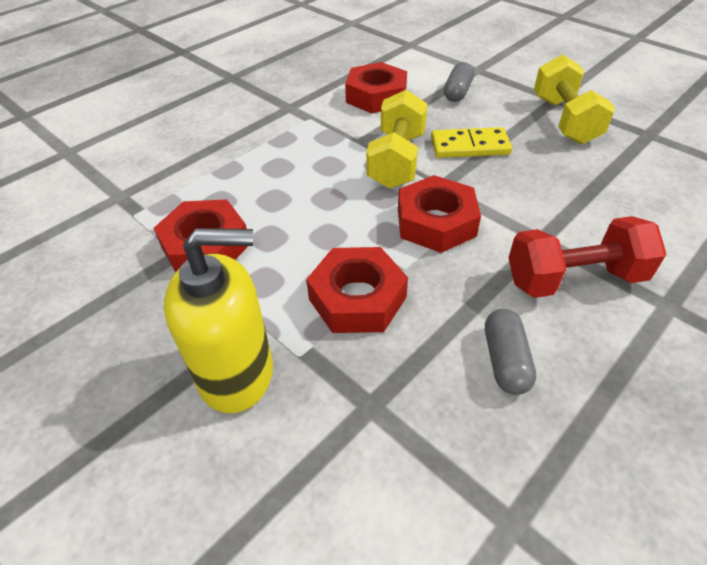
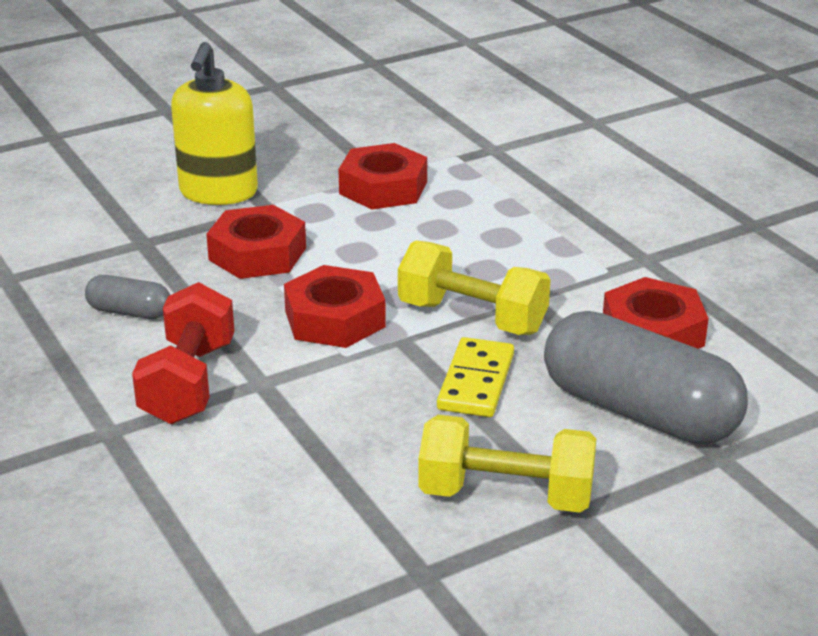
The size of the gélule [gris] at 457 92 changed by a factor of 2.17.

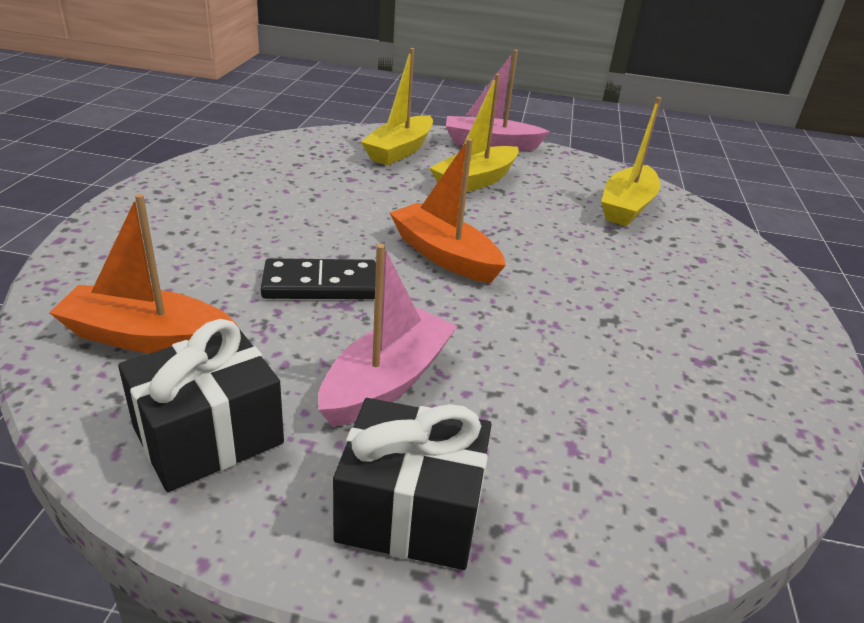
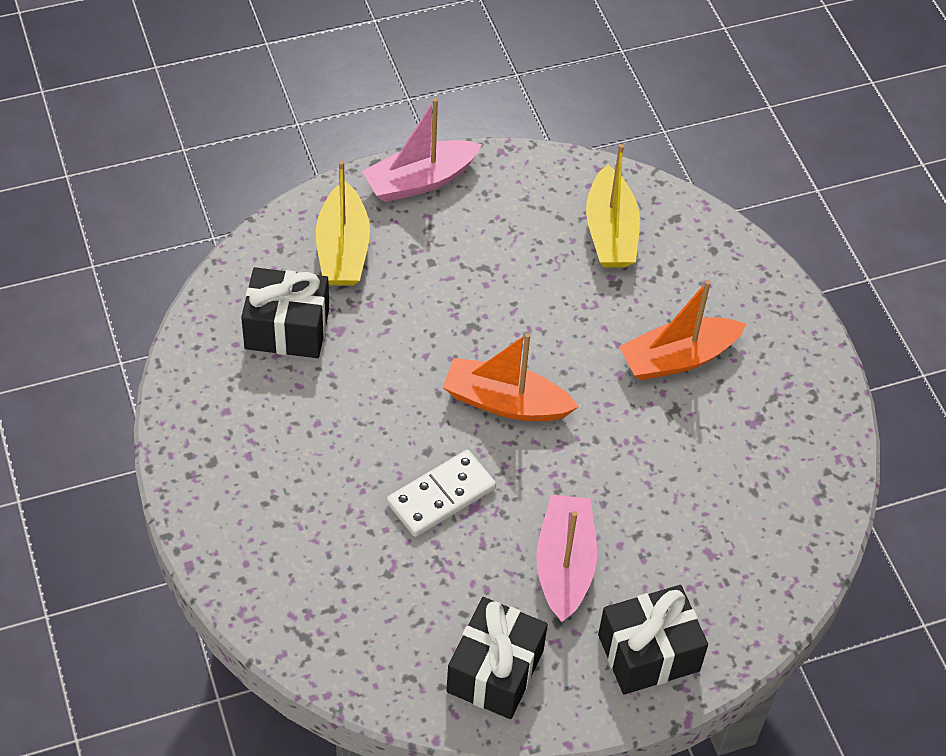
The second view lost the bateau [jaune] at 475 181.
The bateau [orange] ended up elsewhere, having gone from 147 337 to 678 358.
What was the domino [noir] at 320 284 turned into the domino [blanc] at 441 496.
The second view gained the cadeau [noir] at 287 328.

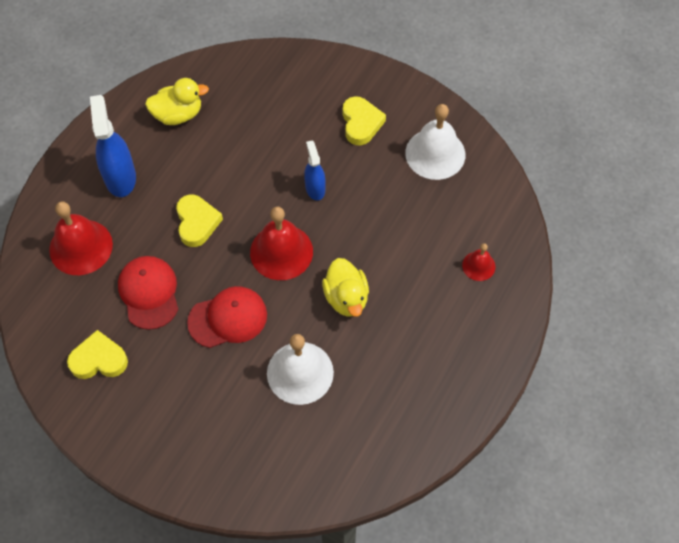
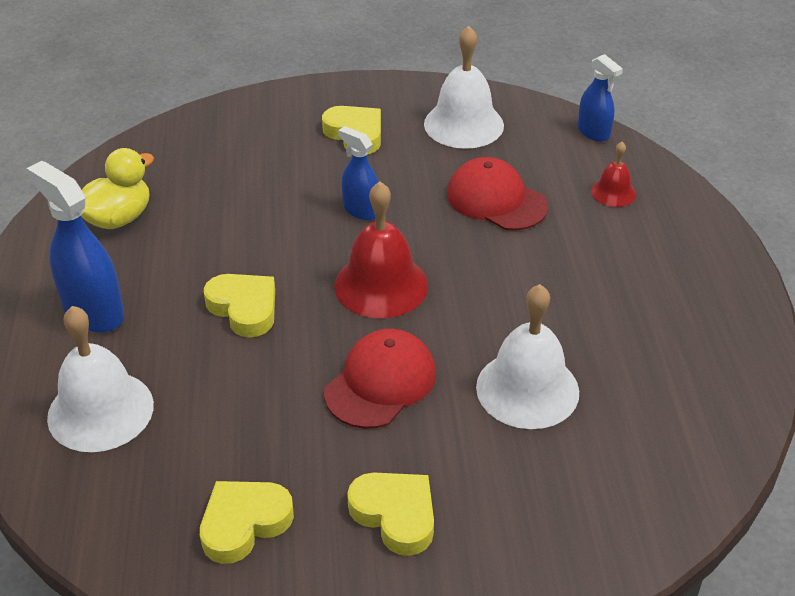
What was the cloche [rouge] at 81 247 turned into the cloche [blanc] at 100 411.
The casquette [rouge] ended up elsewhere, having gone from 149 293 to 496 200.
The second view lost the canard [jaune] at 346 298.
The second view gained the vaporisateur [bleu] at 593 132.
The second view gained the cœur [jaune] at 395 515.

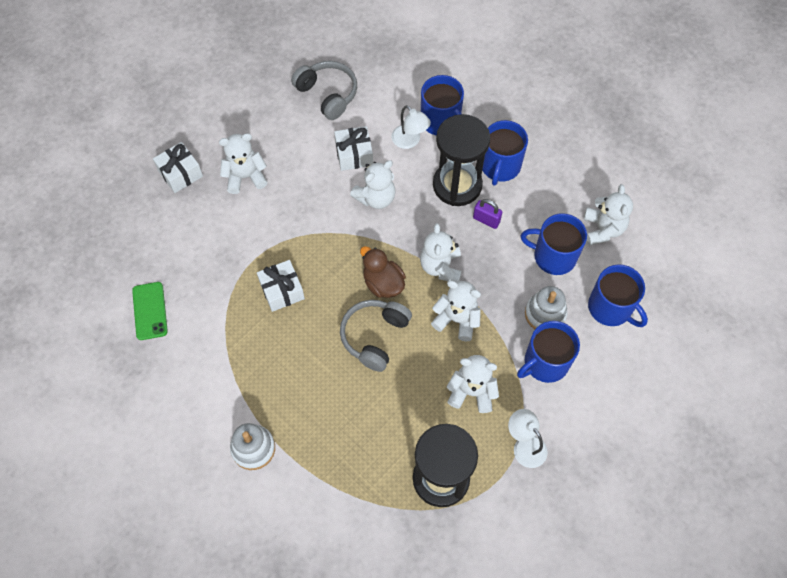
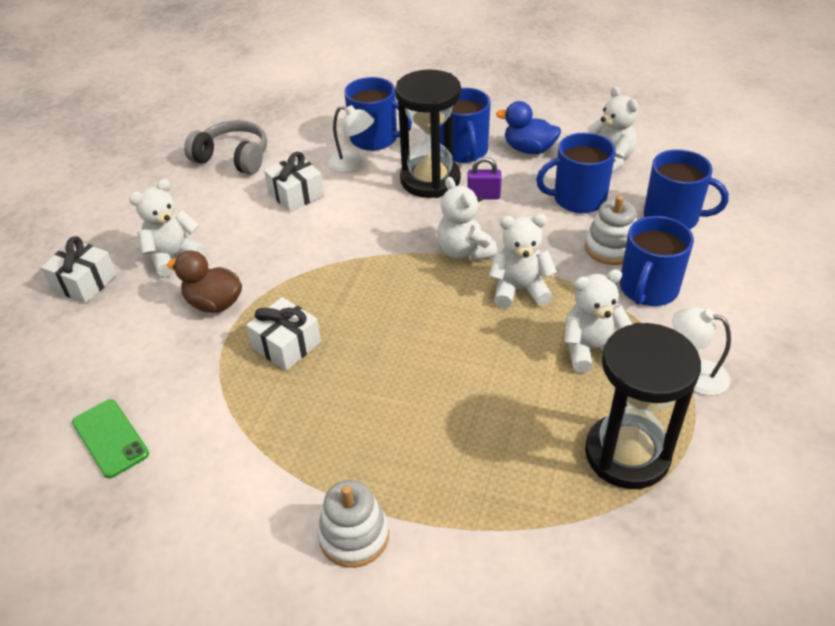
The second view lost the ours en peluche [blanc] at 376 197.
The canard [marron] ended up elsewhere, having gone from 383 283 to 214 303.
The second view lost the casque audio [gris] at 375 336.
The second view gained the canard [bleu] at 529 149.

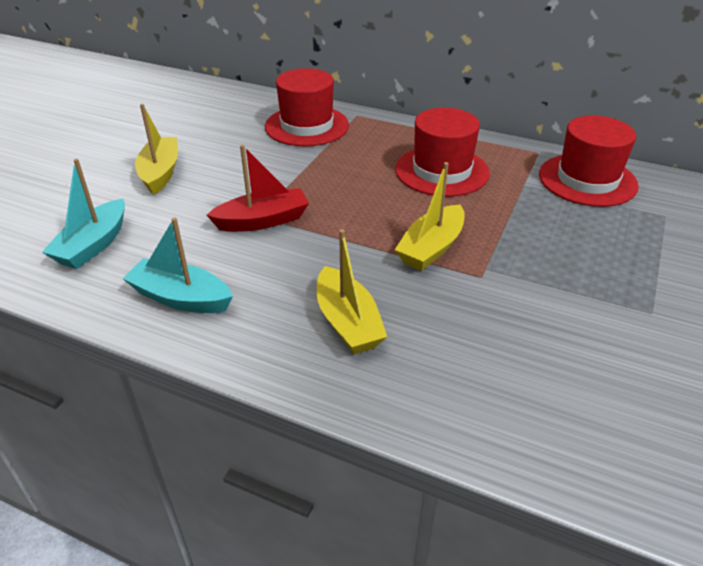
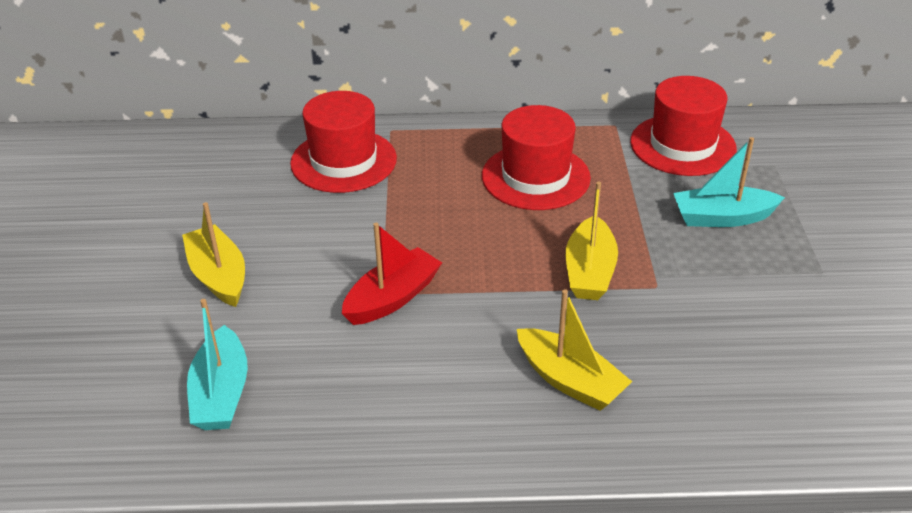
The bateau [turquoise] ended up elsewhere, having gone from 181 298 to 722 217.

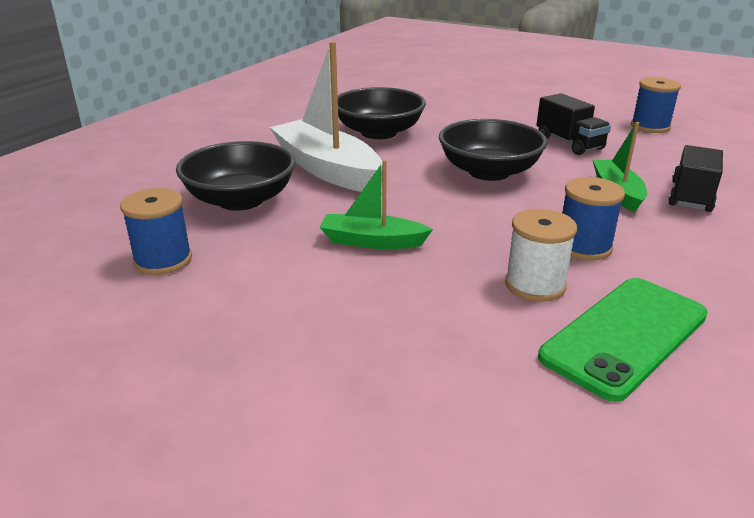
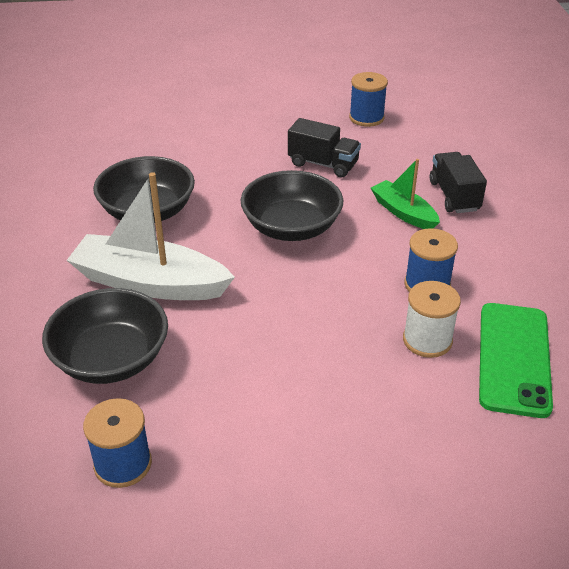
The second view lost the bateau [vert] at 372 241.

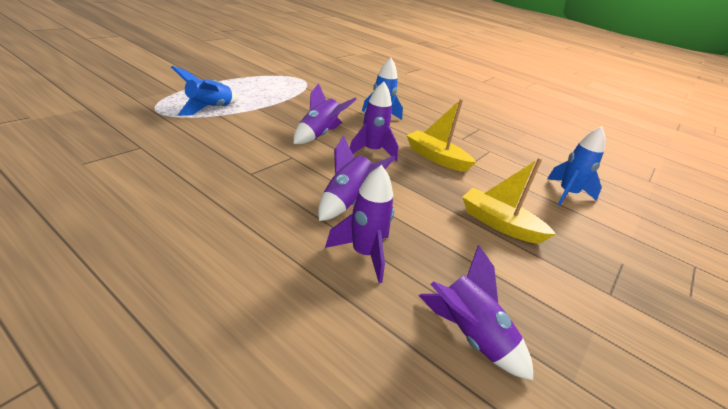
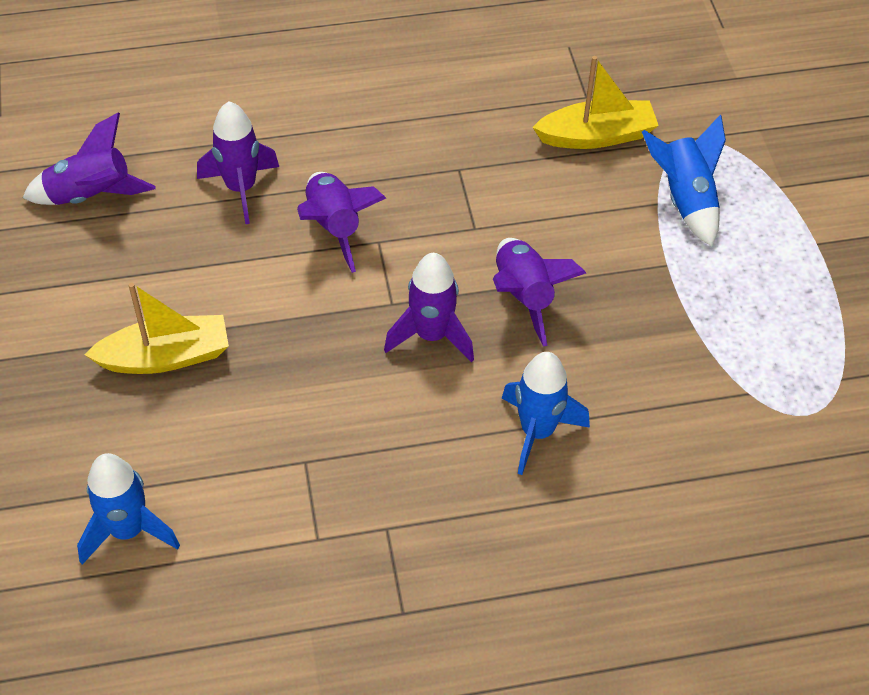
The bateau [jaune] ended up elsewhere, having gone from 436 158 to 596 136.

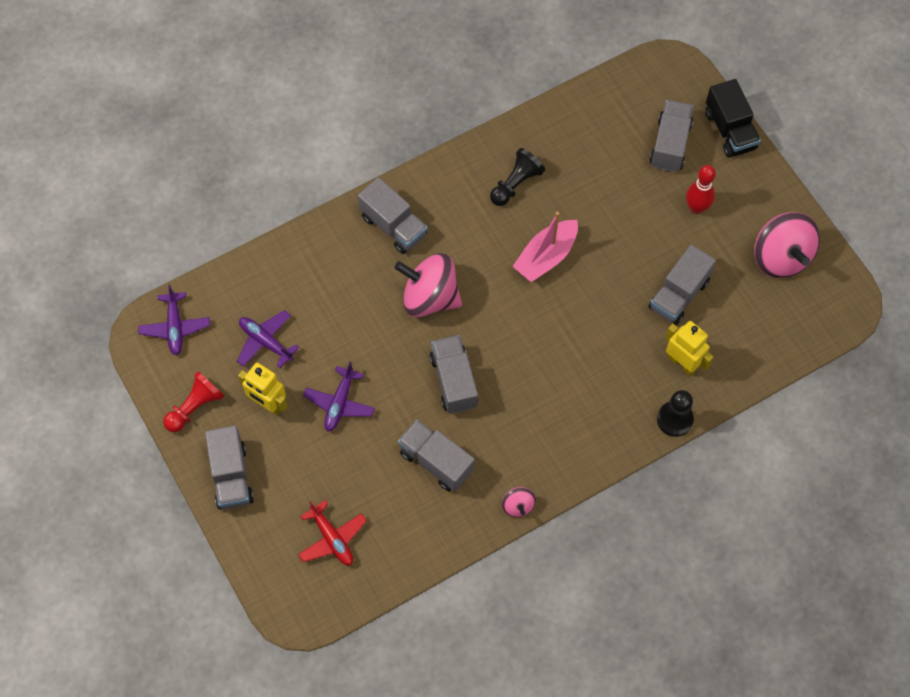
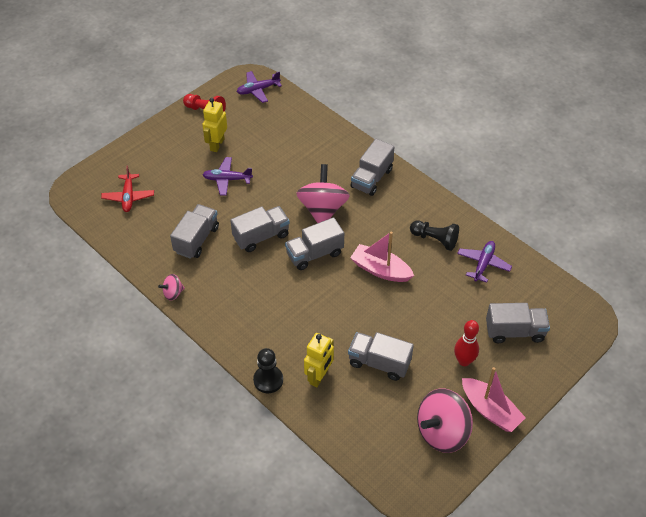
The second view lost the camion [noir] at 730 130.
The avion [violet] ended up elsewhere, having gone from 266 342 to 483 264.
The camion [gris] ended up elsewhere, having gone from 231 476 to 314 254.
The avion [rouge] at 332 538 ended up facing another way, 45 degrees counterclockwise from before.
The second view gained the bateau [rose] at 490 410.

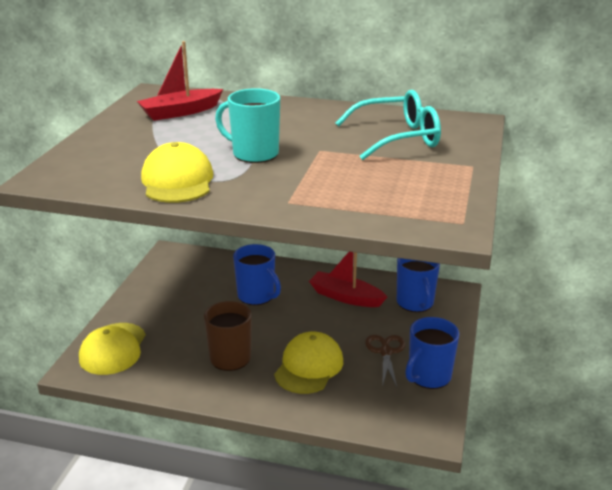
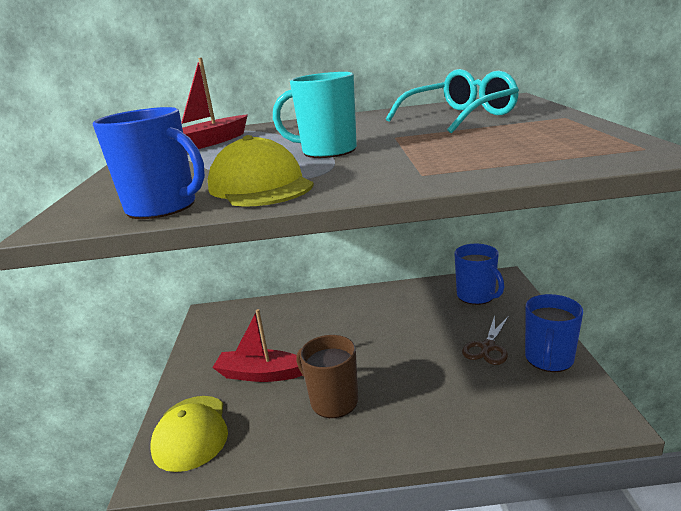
The tasse [bleu] ended up elsewhere, having gone from 257 296 to 163 207.
The bateau [rouge] ended up elsewhere, having gone from 345 297 to 260 374.
The second view lost the casquette [jaune] at 309 366.
The ciseaux [marron] at 385 351 ended up facing another way, 135 degrees counterclockwise from before.

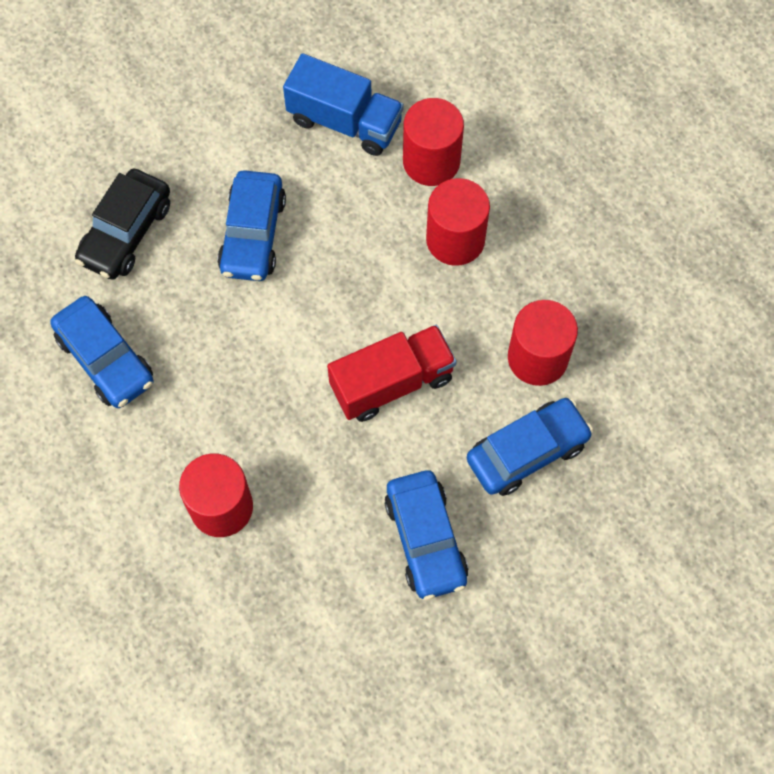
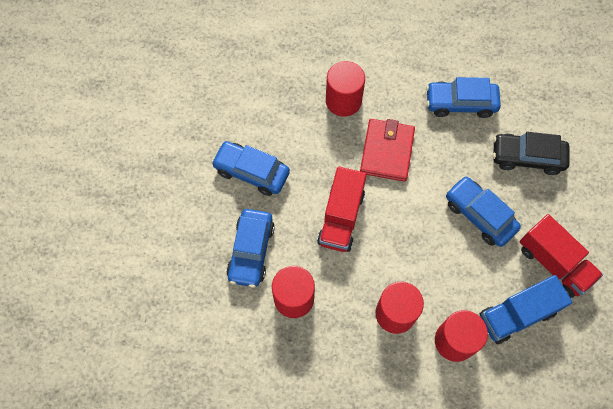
The voiture [noir] at 126 232 ended up facing another way, 60 degrees counterclockwise from before.
The second view gained the portefeuille [rouge] at 387 151.
The second view gained the camion [rouge] at 553 263.

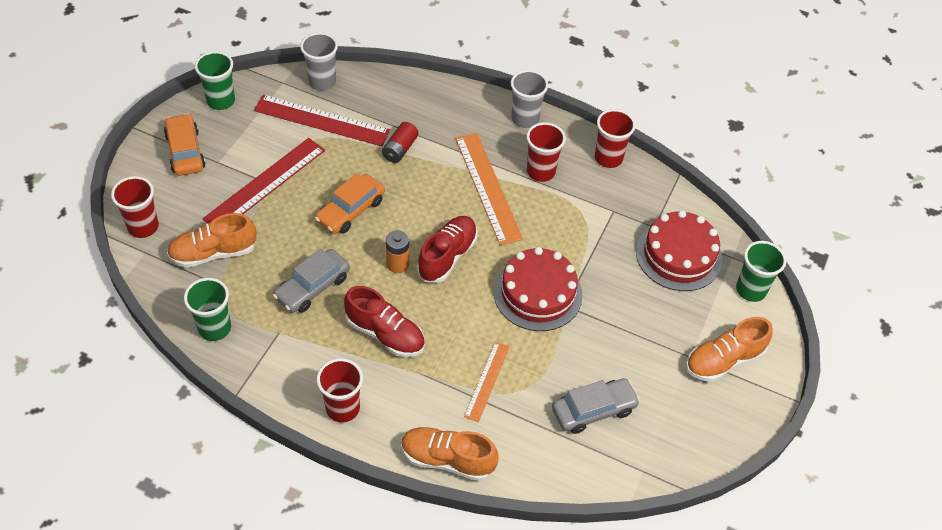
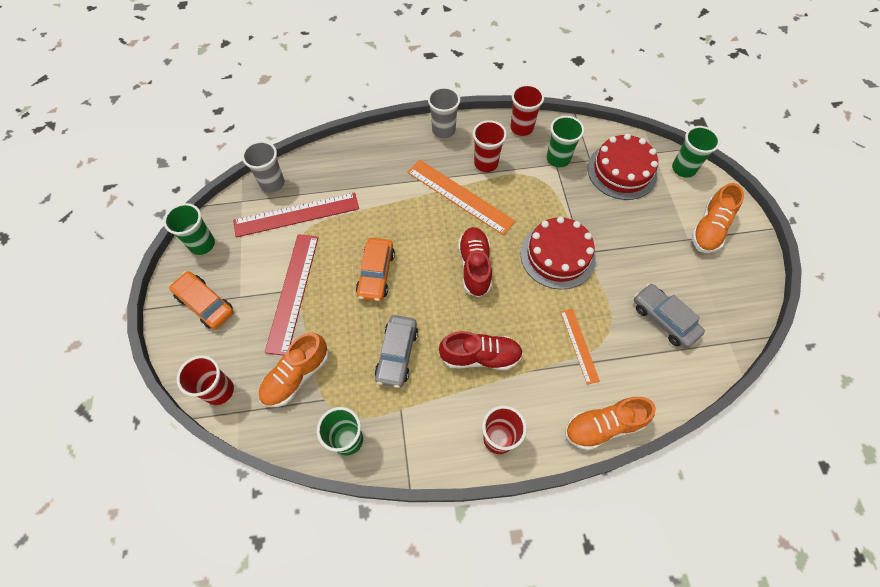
The second view lost the pile [rouge] at 400 149.
The second view lost the pile [orange] at 397 264.
The voiture [gris] at 593 410 ended up facing another way, 75 degrees counterclockwise from before.
The second view gained the gobelet [vert] at 558 158.

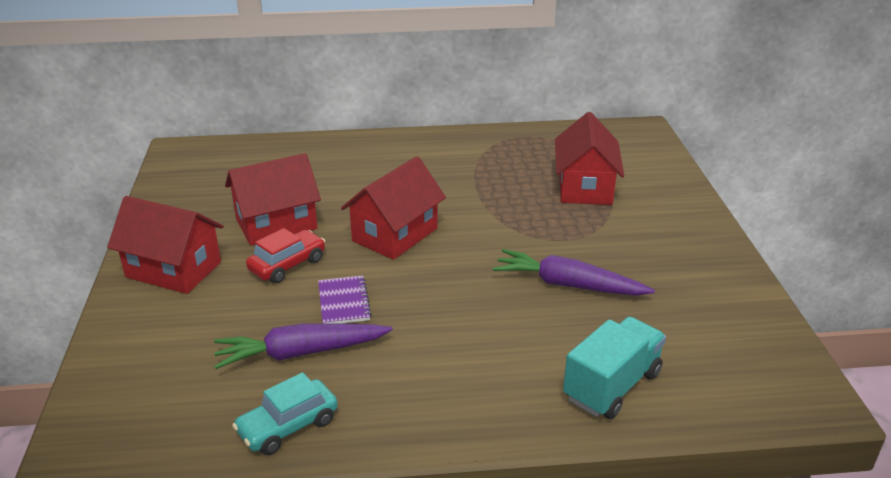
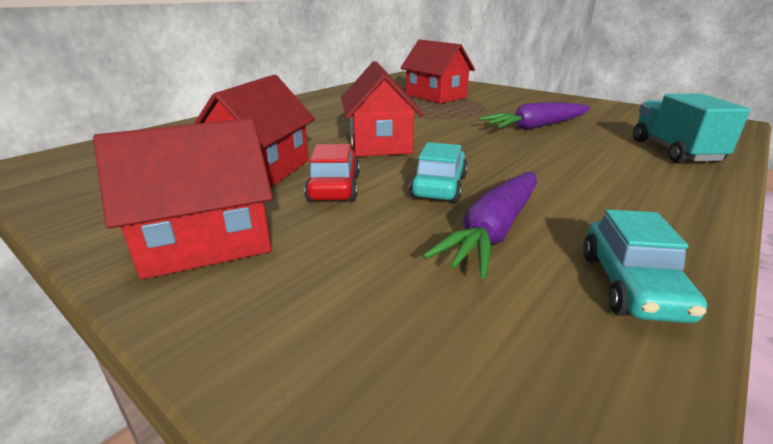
Where the carnet [violet] stood at 343 302, the voiture [turquoise] came to stand at 439 187.

